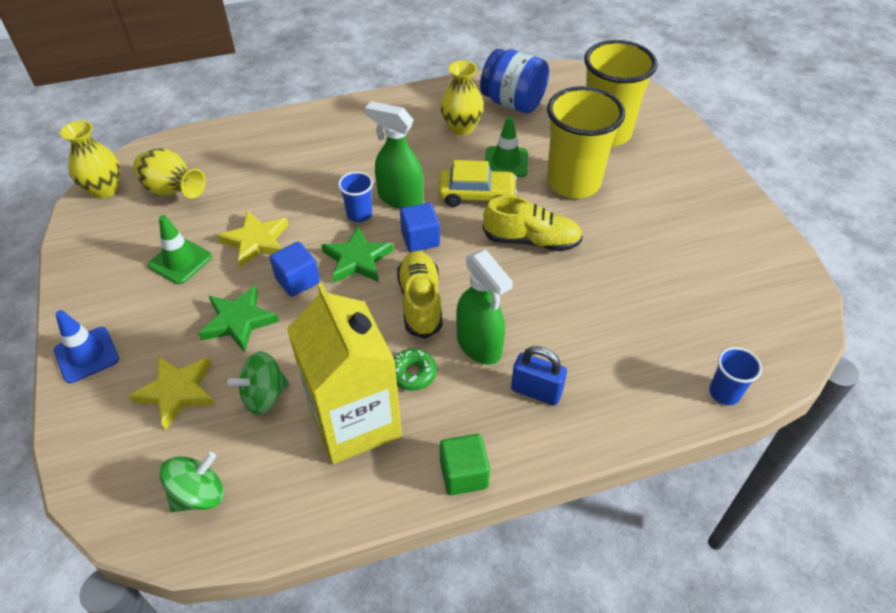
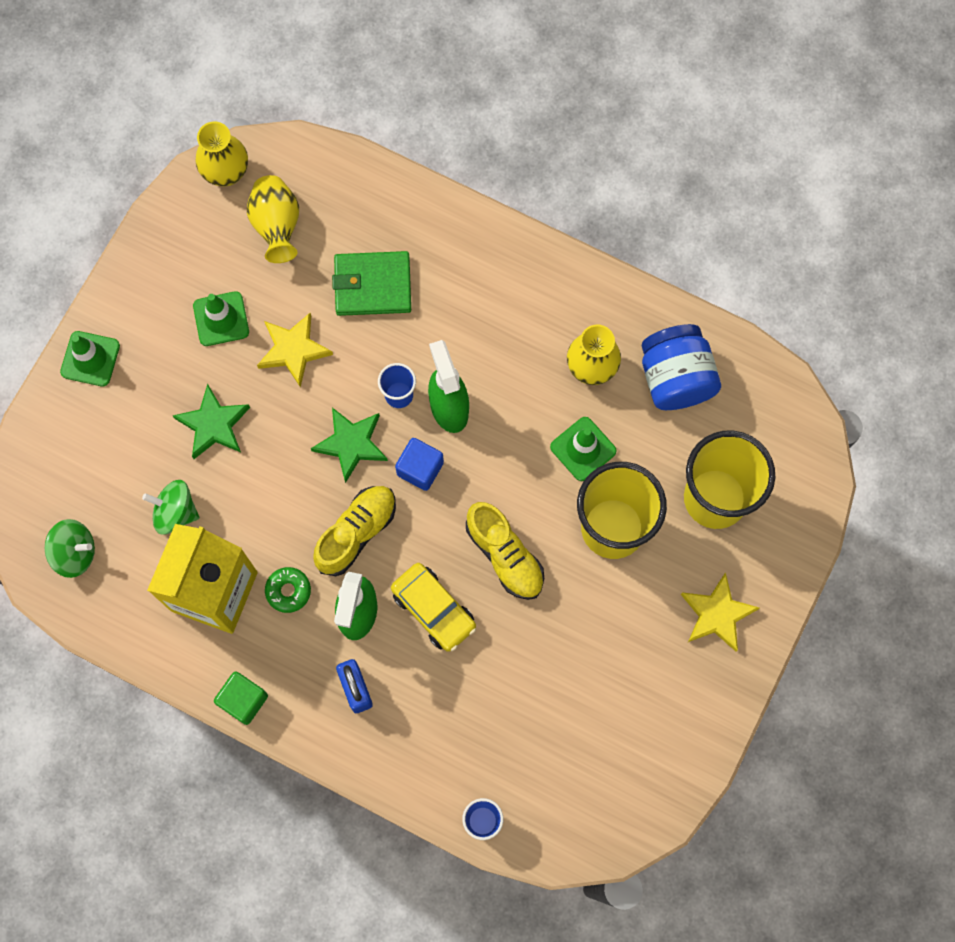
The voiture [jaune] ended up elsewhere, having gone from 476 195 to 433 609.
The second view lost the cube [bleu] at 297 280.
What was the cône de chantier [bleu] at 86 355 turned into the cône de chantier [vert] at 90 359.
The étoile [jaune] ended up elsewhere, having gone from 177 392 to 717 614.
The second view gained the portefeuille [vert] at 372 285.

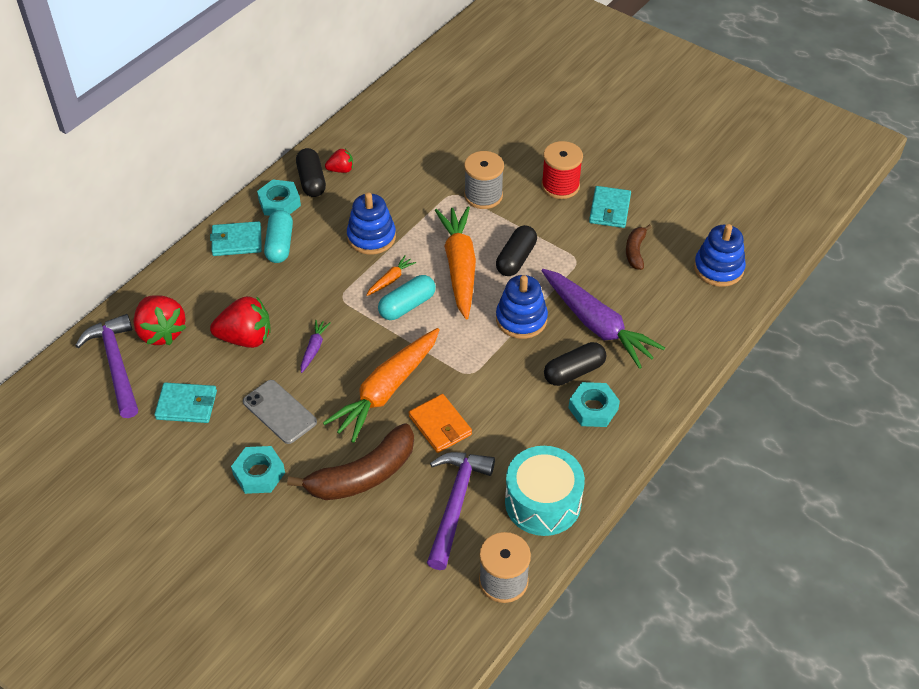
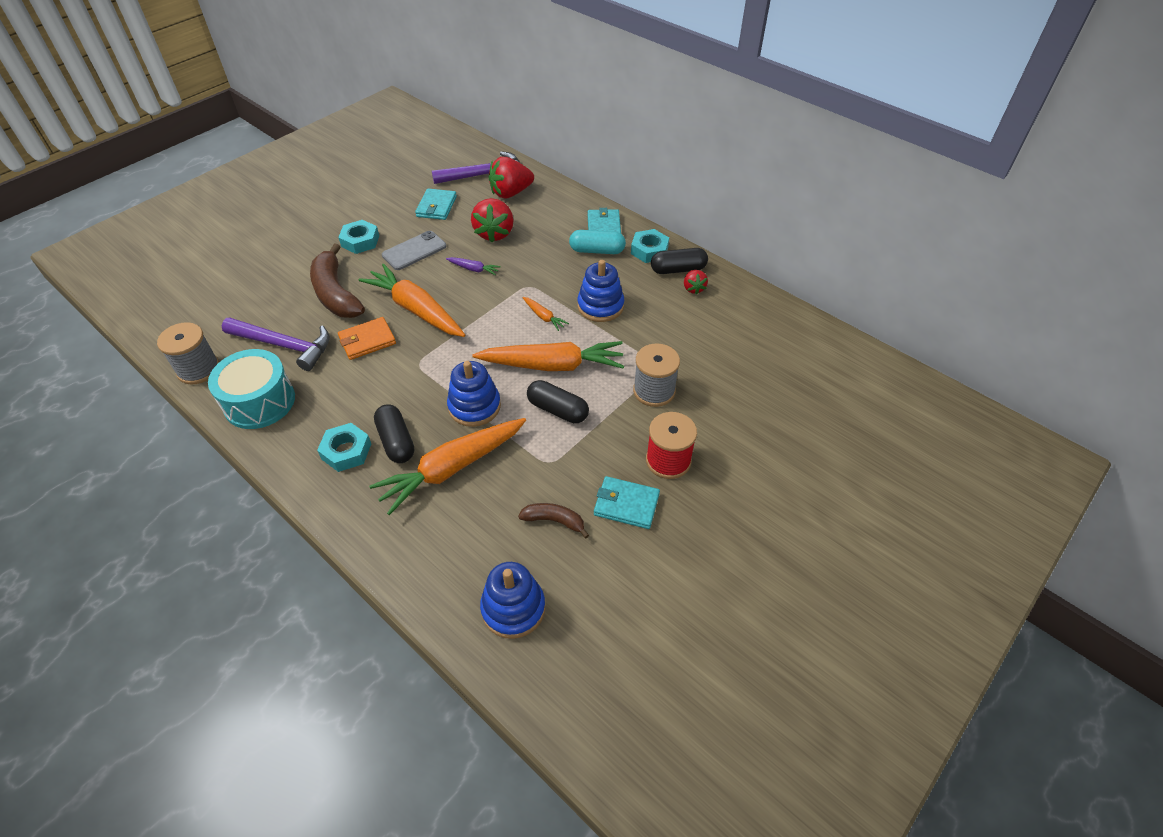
What was the carotte [violet] at 597 325 turned into the carotte [orange] at 452 469.
The second view lost the gélule [turquoise] at 407 305.

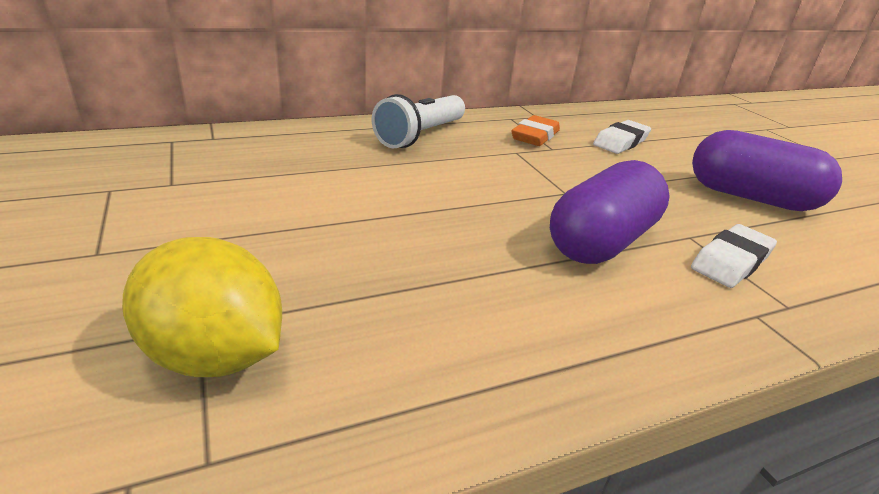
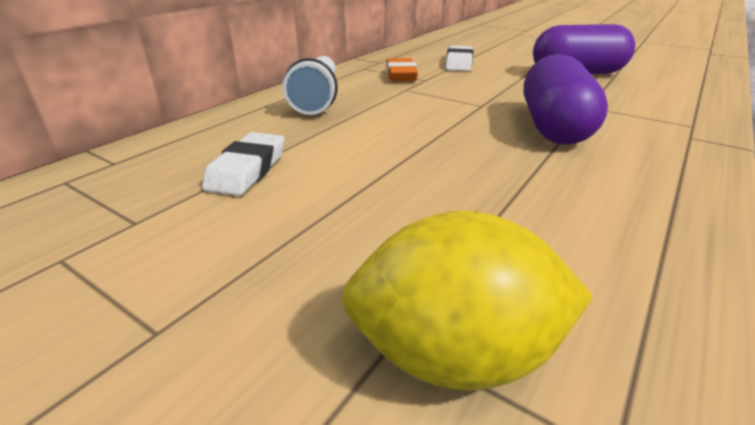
The gomme [blanc] ended up elsewhere, having gone from 730 261 to 247 170.

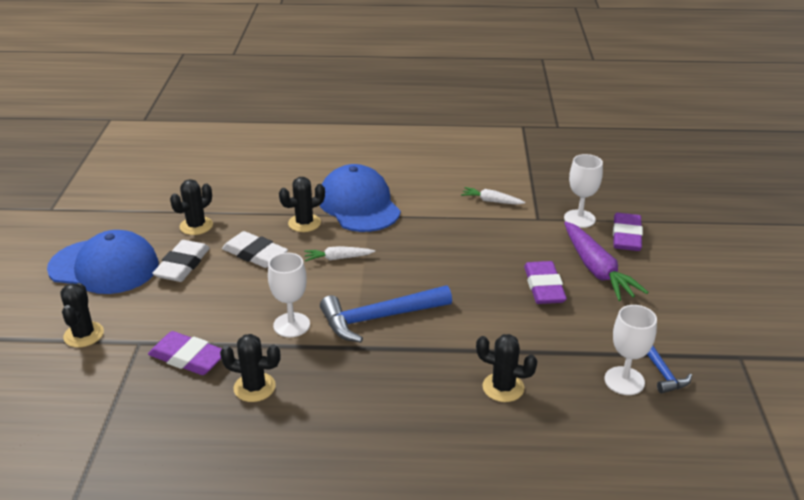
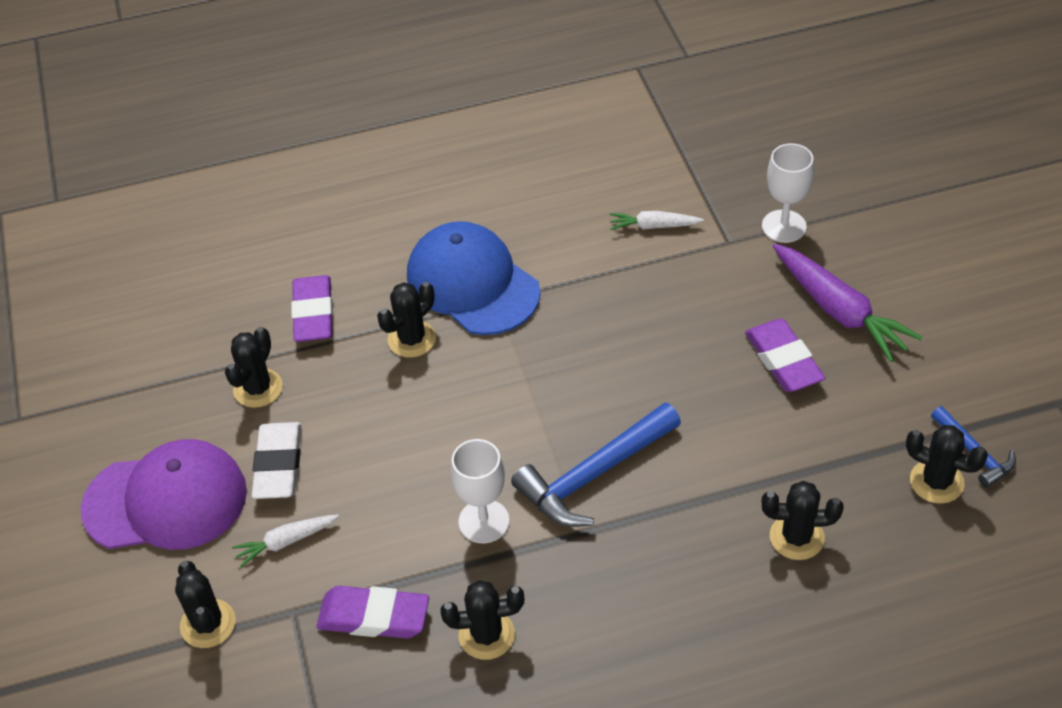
The gomme [violet] ended up elsewhere, having gone from 626 236 to 313 313.
What was the casquette [bleu] at 104 267 turned into the casquette [violet] at 166 500.
The second view lost the gomme [blanc] at 255 254.
The carotte [blanc] ended up elsewhere, having gone from 338 258 to 286 542.
Where the verre à pied [blanc] stood at 624 381, the cactus [noir] came to stand at 936 482.

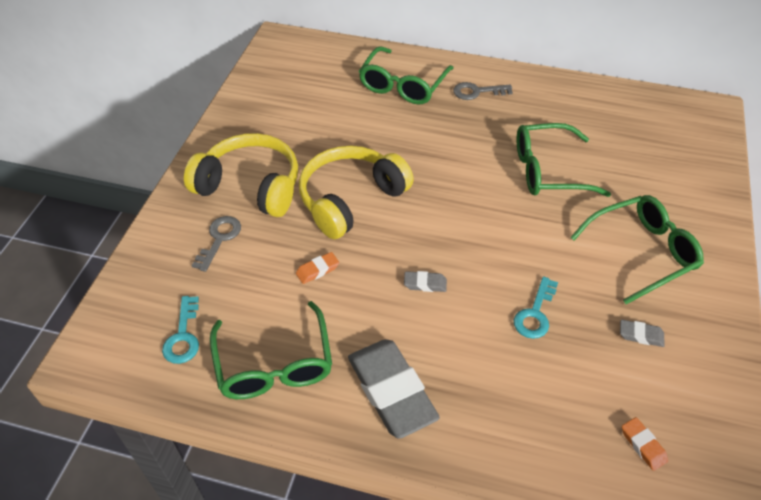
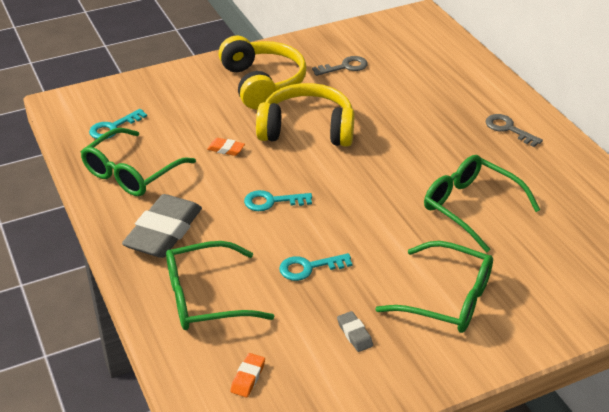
The lunettes [vert] ended up elsewhere, having gone from 403 85 to 205 298.
The clé [gris] ended up elsewhere, having gone from 219 239 to 345 67.
Where the gomme [gris] stood at 425 284, the clé [turquoise] came to stand at 272 201.

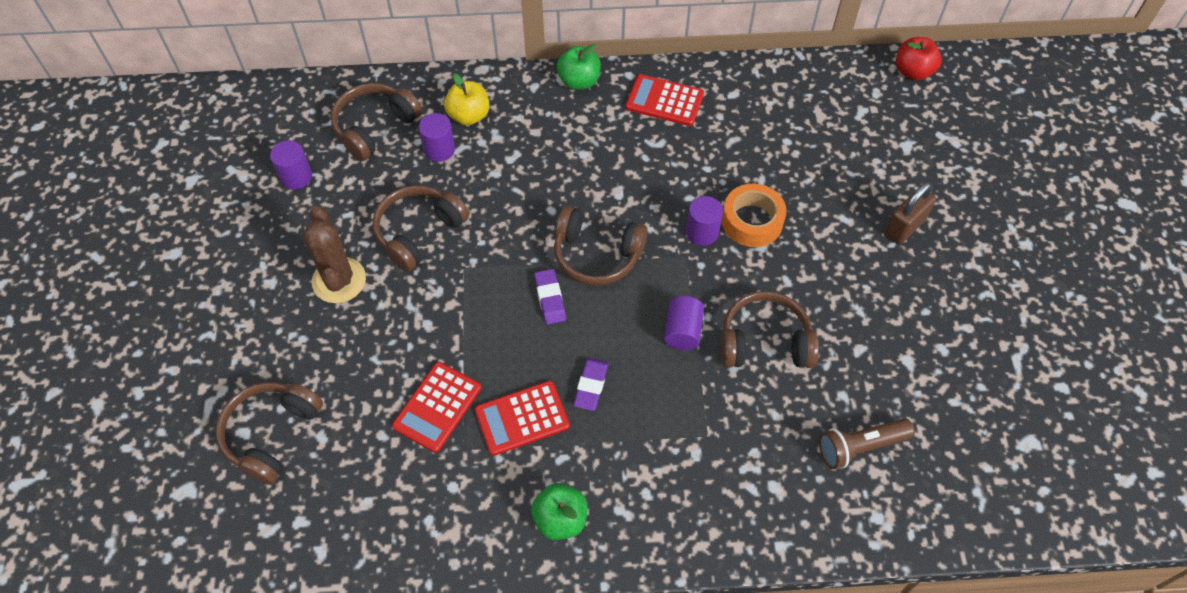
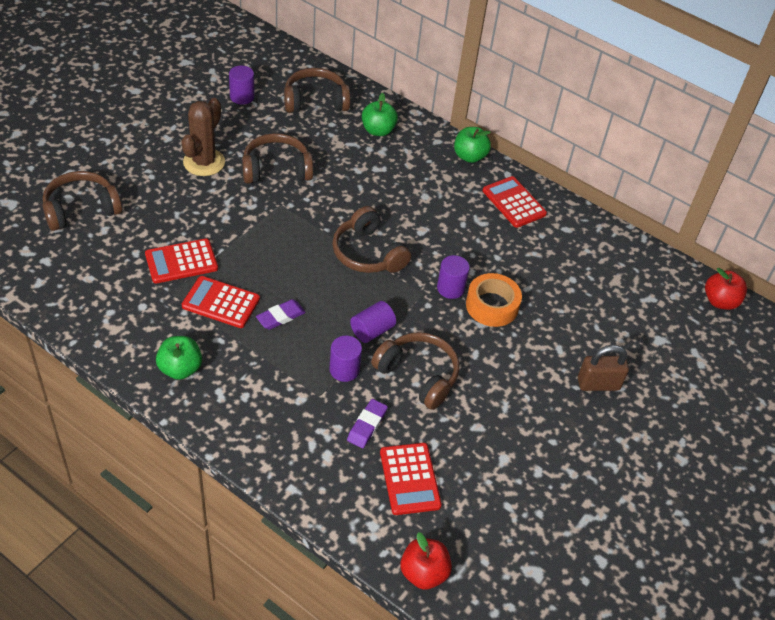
What was the pomme [jaune] at 469 115 turned into the pomme [vert] at 378 130.
The cylindre [violet] ended up elsewhere, having gone from 439 149 to 344 369.
The gomme [violet] ended up elsewhere, having gone from 550 299 to 367 425.
Where the lampe de poche [marron] stood at 860 447, the calculatrice [rouge] came to stand at 410 479.
The second view gained the pomme [rouge] at 423 573.

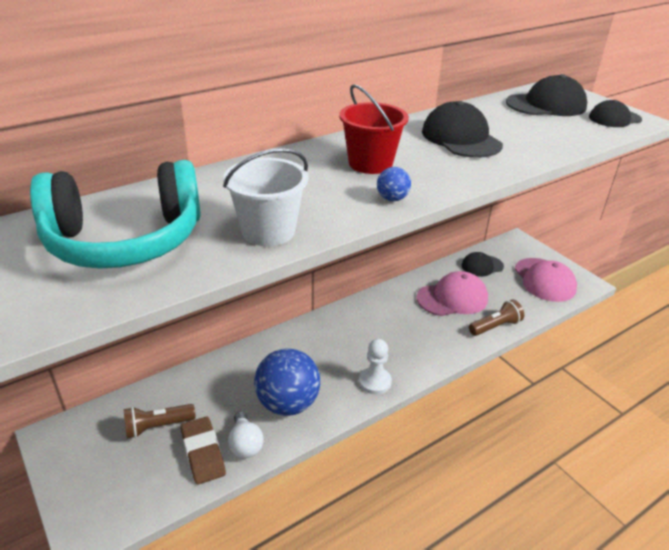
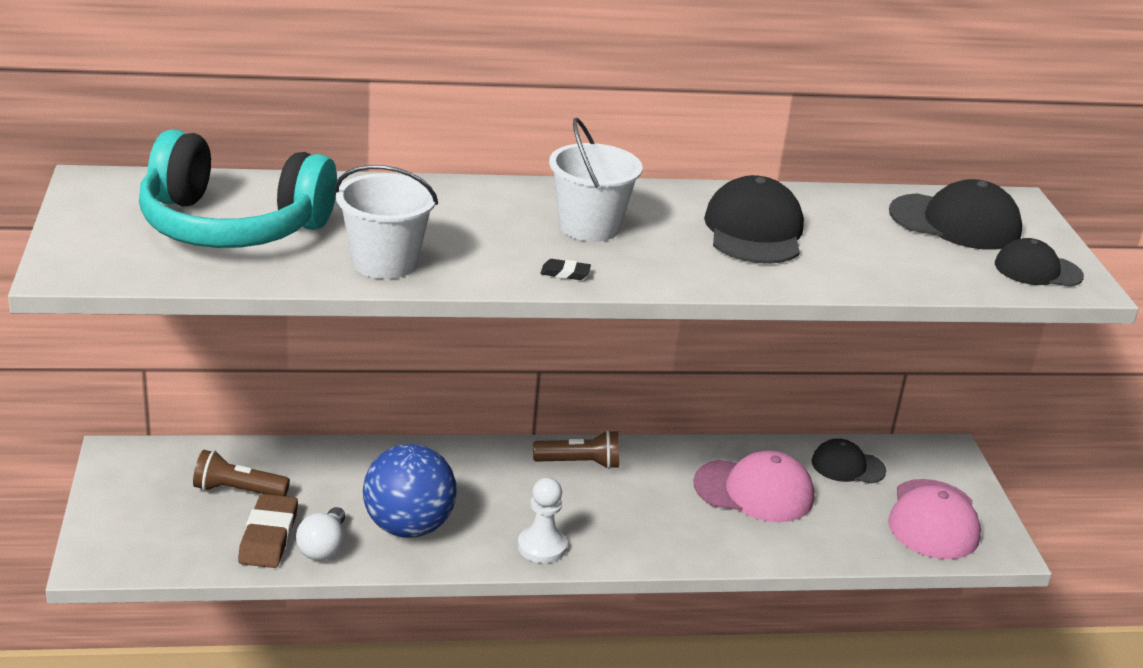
What was the seau [rouge] at 370 163 turned into the seau [blanc] at 589 227.
Where the balle [bleu] stood at 392 199, the gomme [noir] came to stand at 565 273.
The lampe de poche [marron] ended up elsewhere, having gone from 495 326 to 580 463.

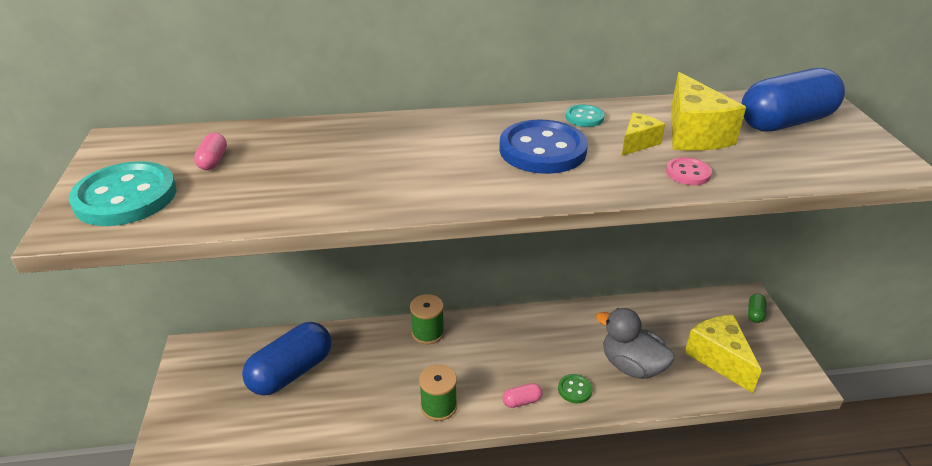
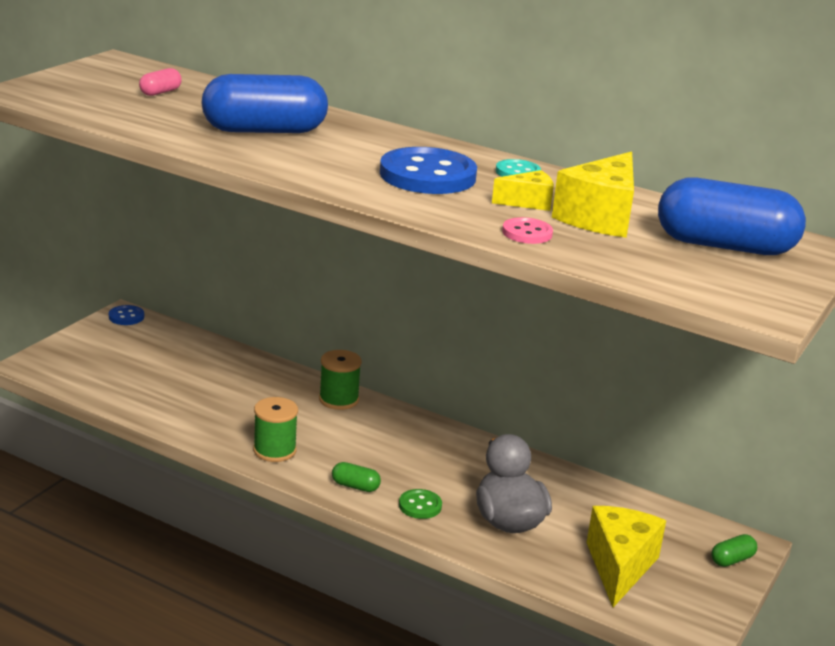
The second view lost the bouton [turquoise] at 125 197.
The gélule [bleu] ended up elsewhere, having gone from 291 372 to 264 131.
What was the gélule [rose] at 522 401 turned into the gélule [vert] at 355 486.
The second view gained the bouton [bleu] at 126 317.

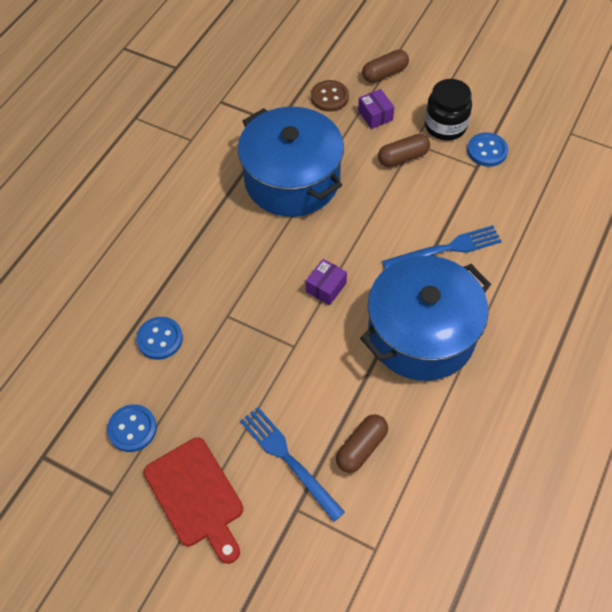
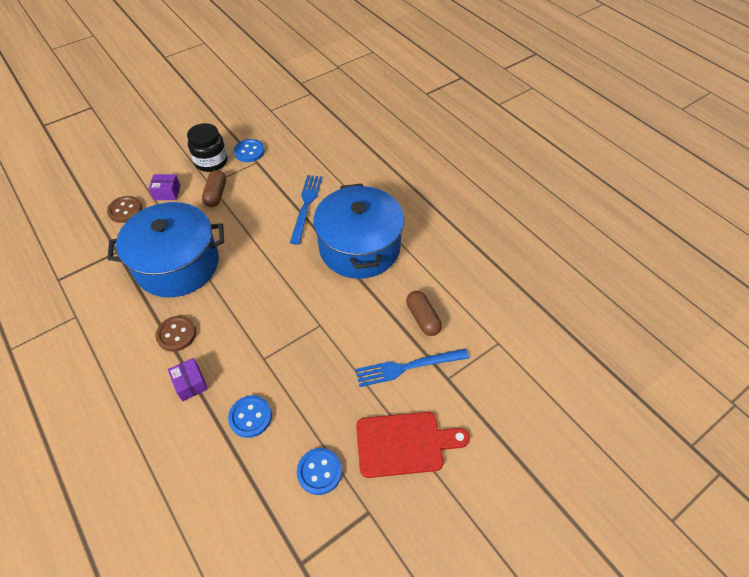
The second view lost the gélule [marron] at 384 73.
The boîte [violet] ended up elsewhere, having gone from 326 287 to 190 383.
The second view gained the bouton [marron] at 176 334.

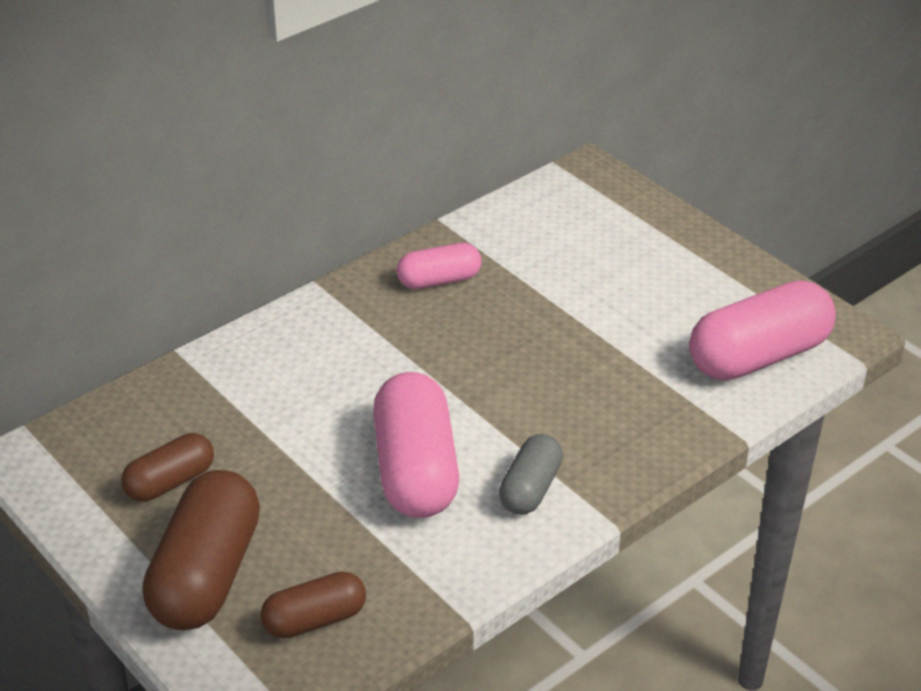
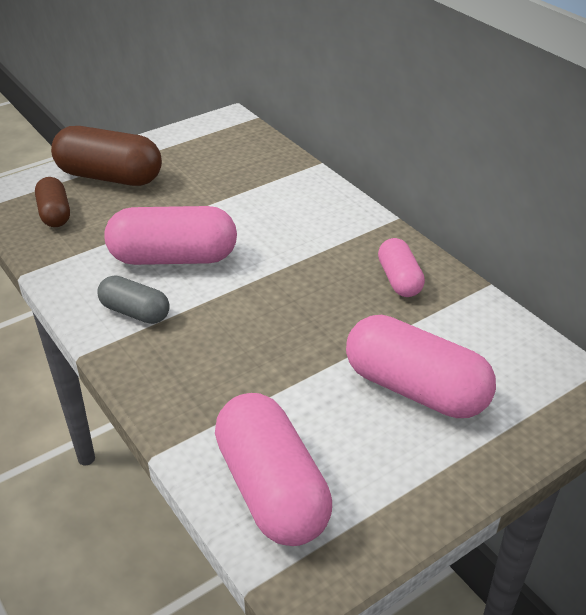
The second view lost the gélule [marron] at 170 482.
The second view gained the gélule [rose] at 415 388.

